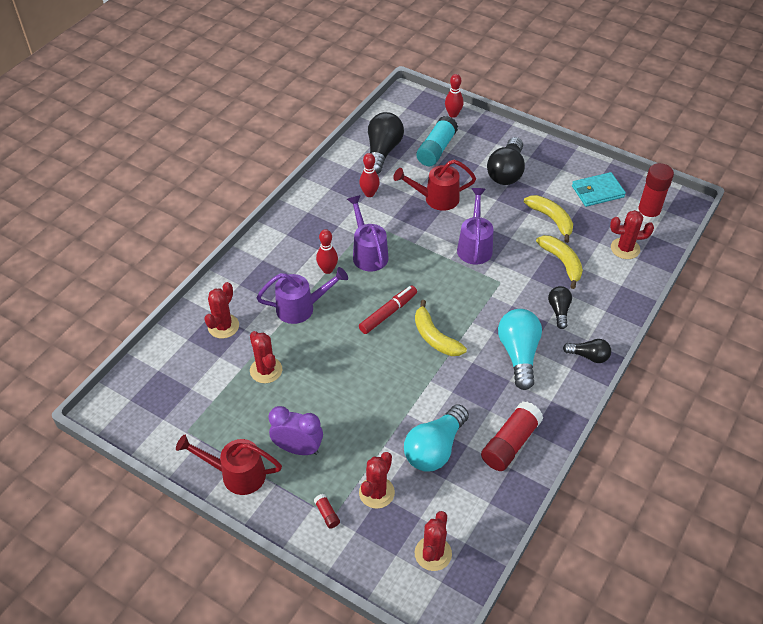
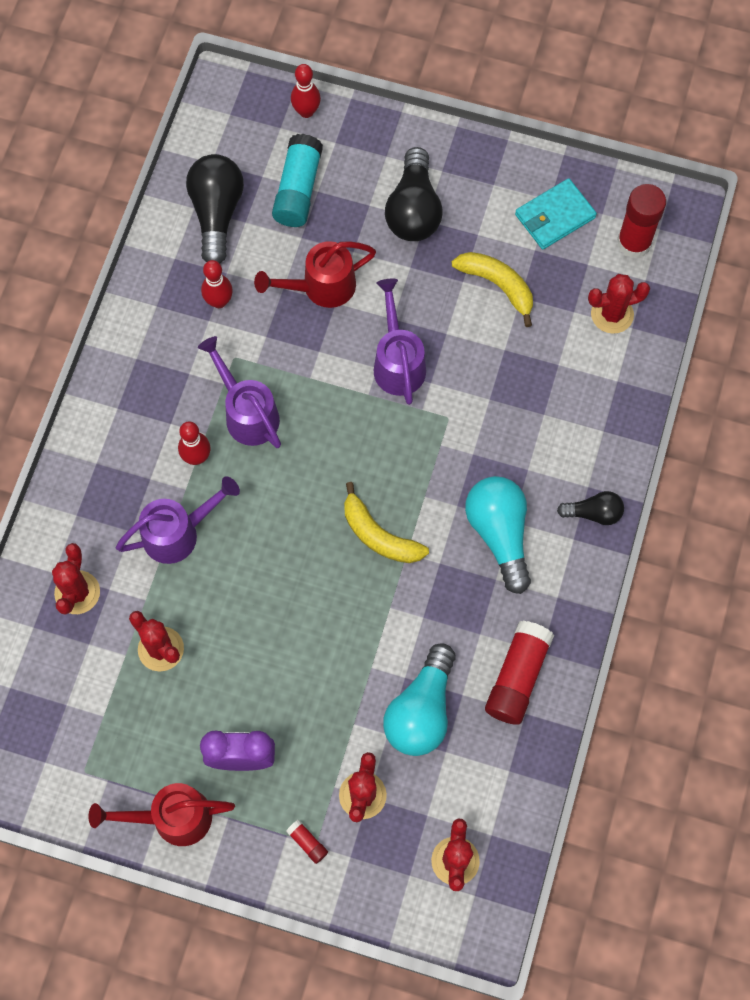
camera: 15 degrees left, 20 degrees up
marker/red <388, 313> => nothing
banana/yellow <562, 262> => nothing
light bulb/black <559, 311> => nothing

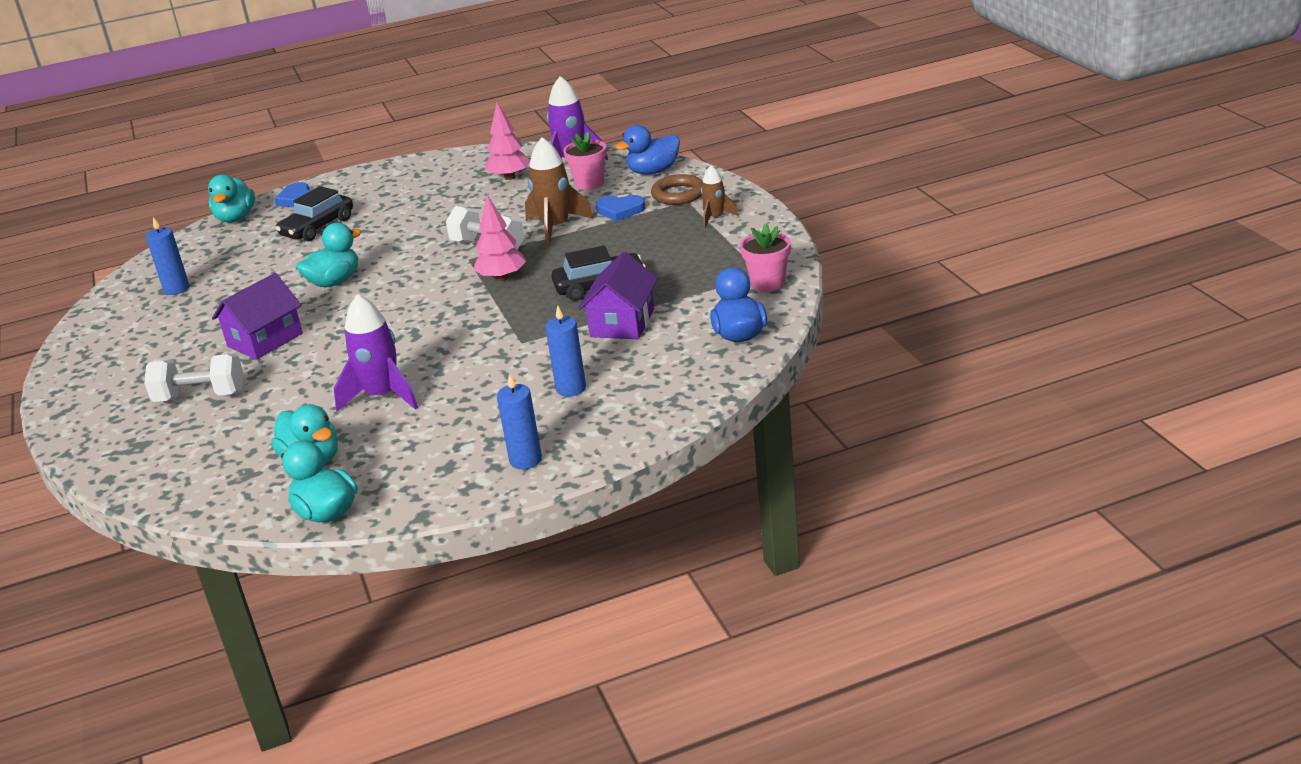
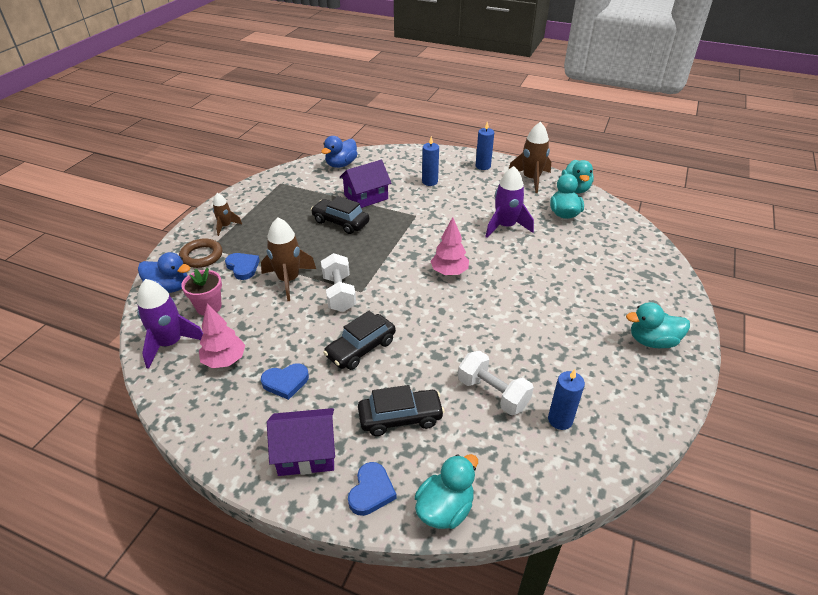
camera: 140 degrees left, 10 degrees up
dumbbell/white <200, 396> => dumbbell/white <492, 393>, shifted
house/purple <265, 340> => house/purple <306, 453>, shifted
duck/turquoise <334, 282> => duck/turquoise <652, 341>, shifted
tree/pink <502, 278> => tree/pink <449, 272>, shifted
flower pot/pink <768, 283> => nothing
nothing => heart/blue <285, 382>
nothing => car/black <361, 348>
nothing => rocket/brown <531, 179>

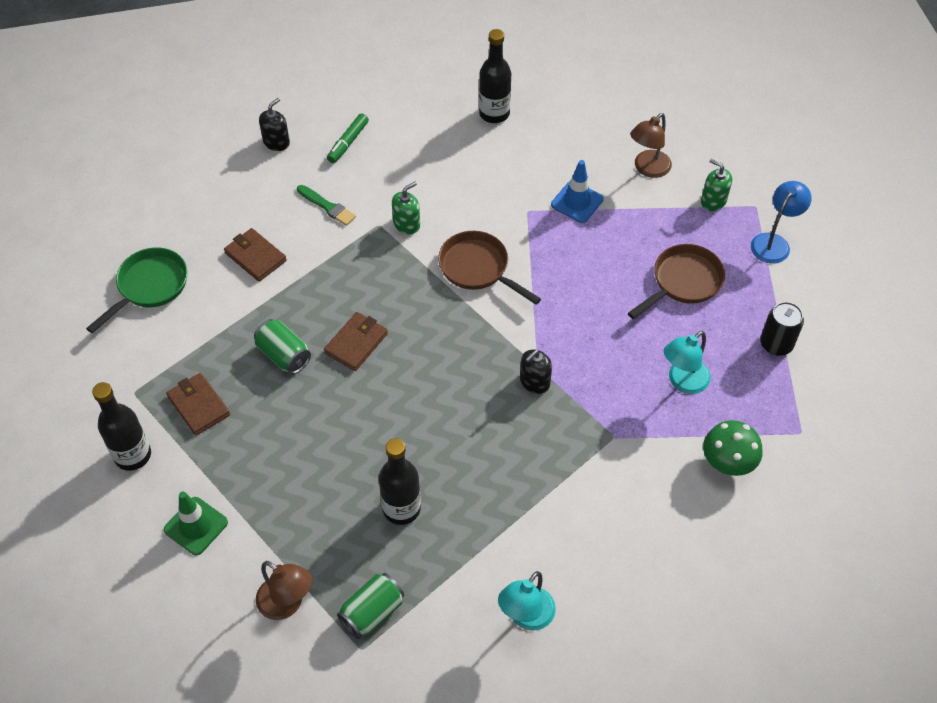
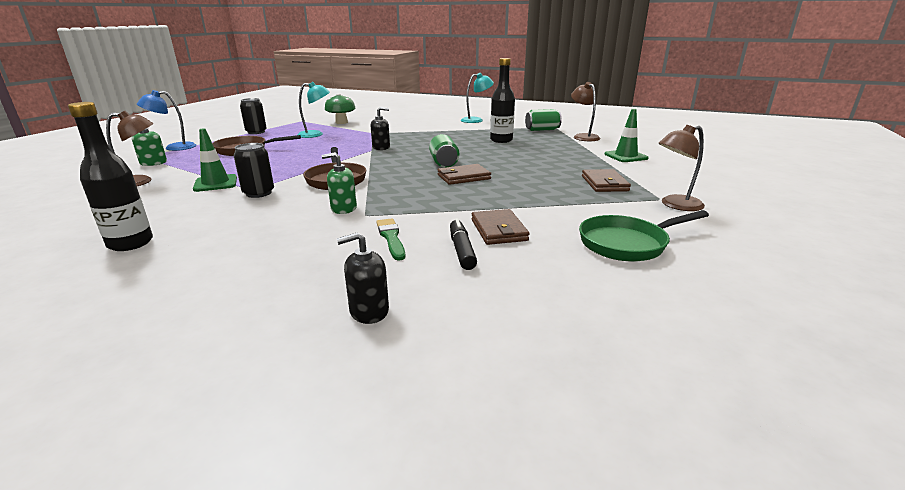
camera: 145 degrees left, 30 degrees down
bottle/black <133, 455> => nothing
can/green <284, 355> => can/green <443, 163>, shifted
marker/green <348, 142> => nothing
traffic cone/blue <577, 202> => traffic cone/green <215, 183>
nothing => can/black <258, 193>
nothing => marker/black <461, 250>
nothing => lamp/brown <675, 205>

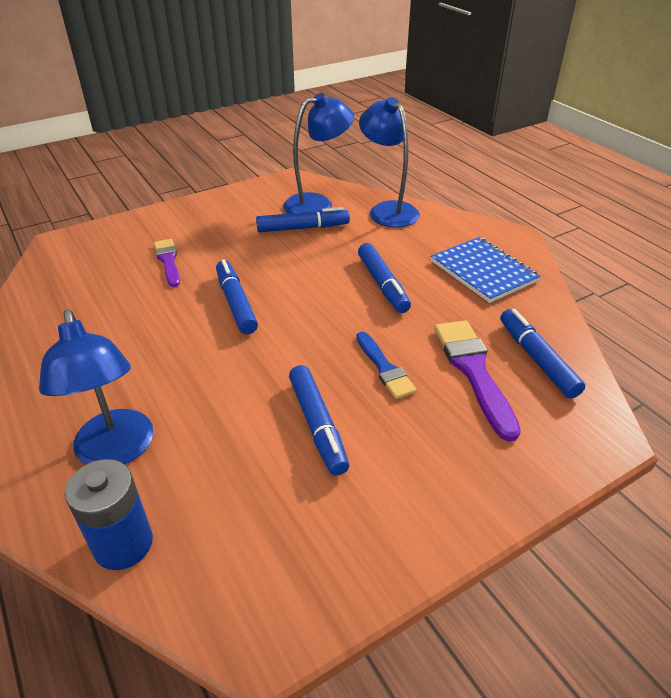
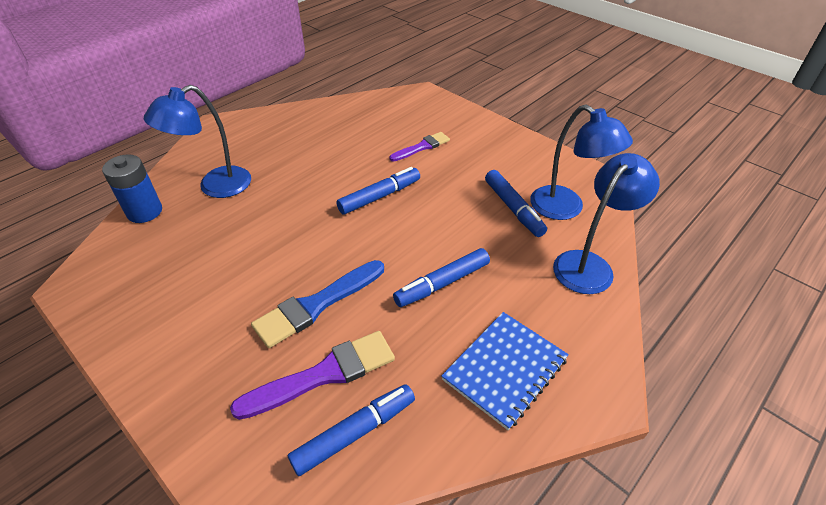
camera: 75 degrees right, 5 degrees up
marker/blue <317, 425> => nothing
brush/blue <384, 368> => brush/blue <316, 305>, x1.60

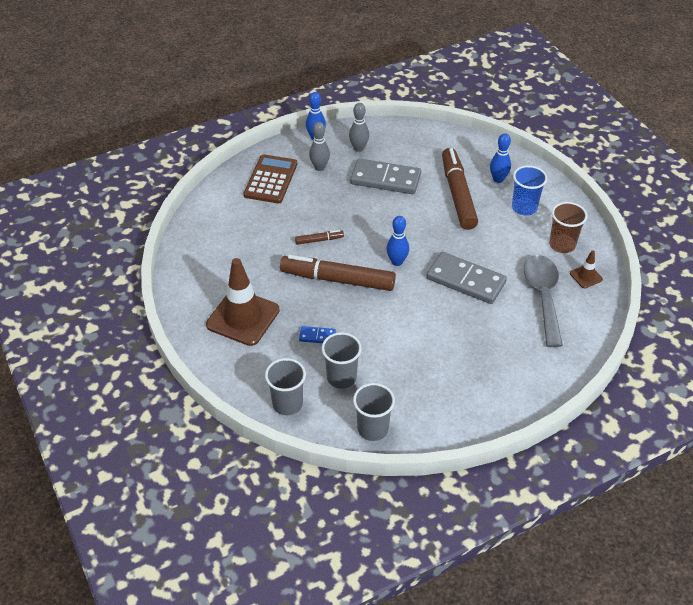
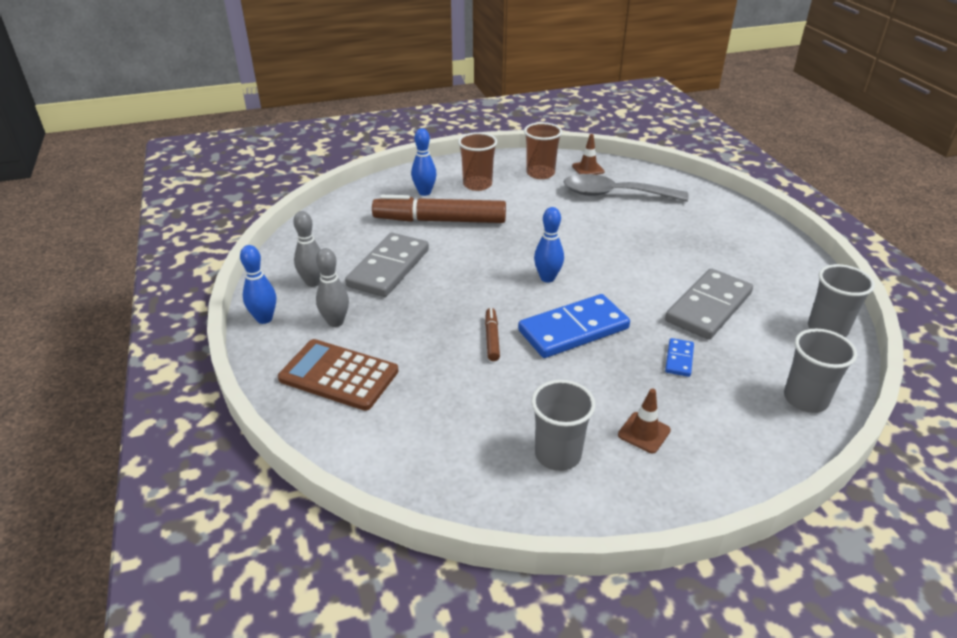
camera: 80 degrees left, 10 degrees down
traffic cone/brown <243, 317> => traffic cone/brown <644, 432>, x0.45
marker/brown <337, 280> => domino/blue <573, 330>
cup/grey <341, 377> => cup/grey <558, 454>, shifted
domino/grey <465, 280> => domino/grey <709, 307>, shifted
cup/blue <524, 208> => cup/brown <477, 184>

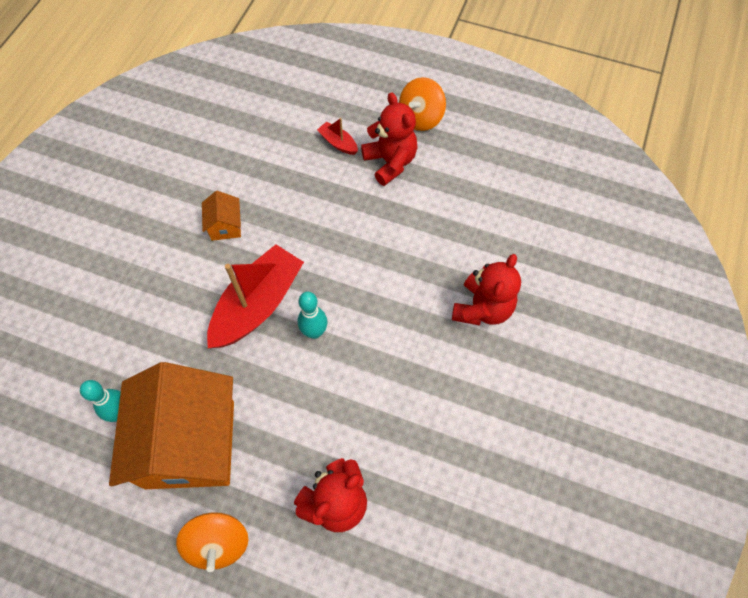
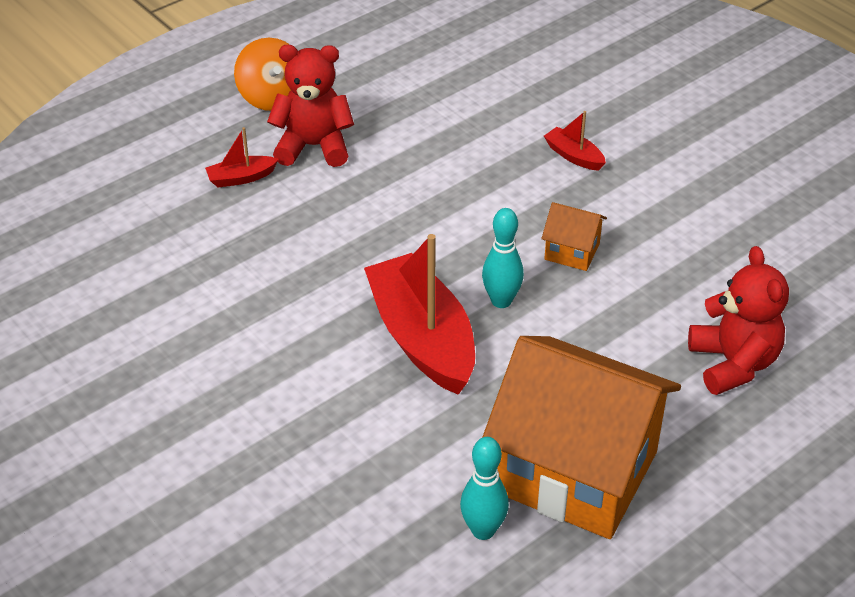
camera: 60 degrees left, 20 degrees down
spinning top/orange <218, 543> => nothing
house/orange <225, 226> => house/orange <572, 251>, shifted
teddy bear/red <482, 308> => boat/red <574, 156>

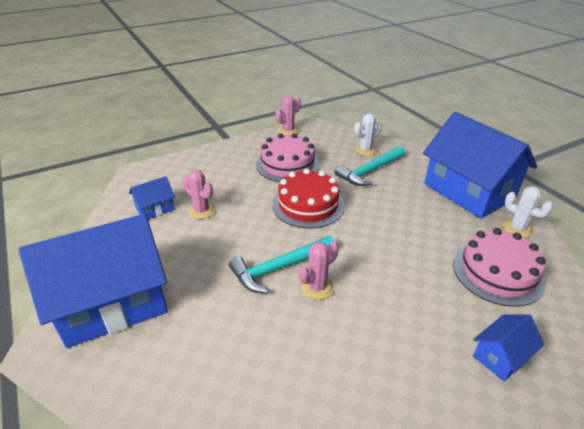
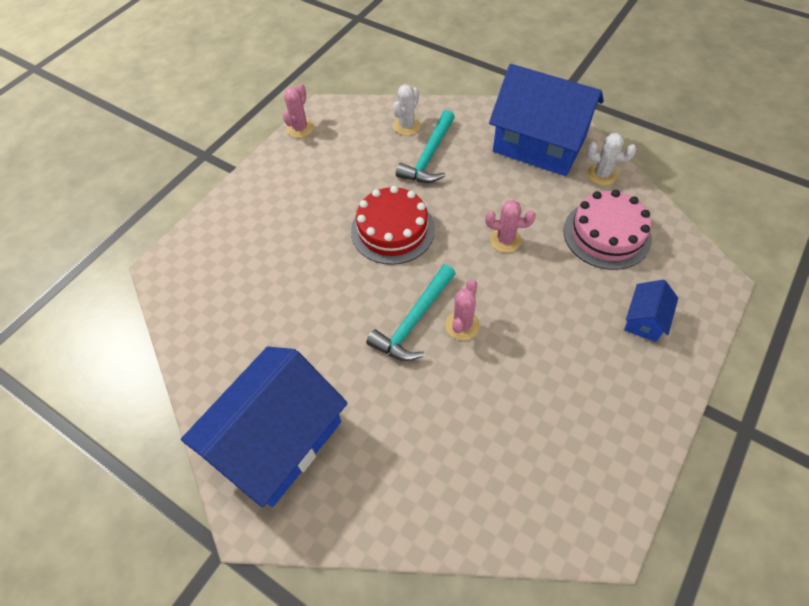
camera: 25 degrees left, 20 degrees up
house/blue <155, 208> => nothing
cactus/pink <201, 211> => cactus/pink <505, 240>, shifted
cake/pink <287, 164> => nothing

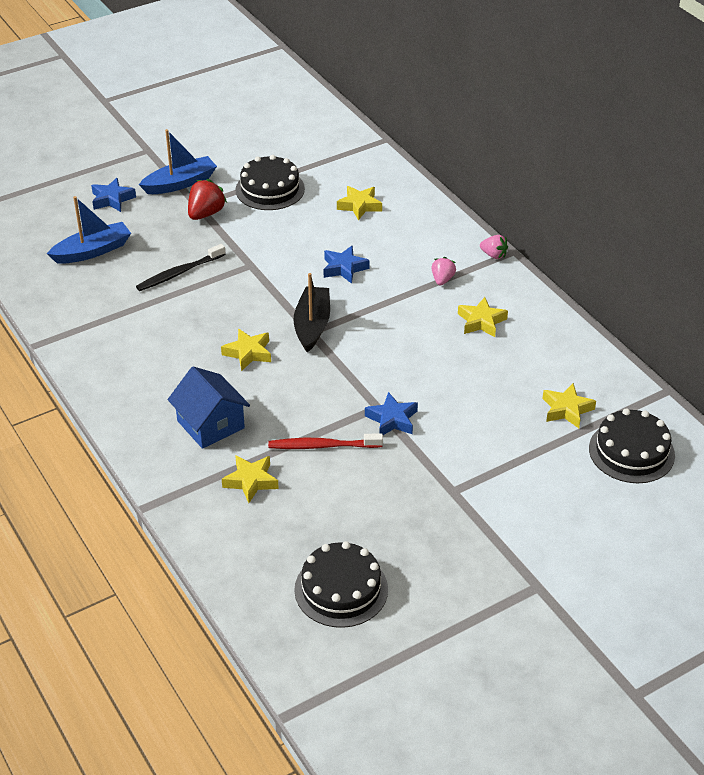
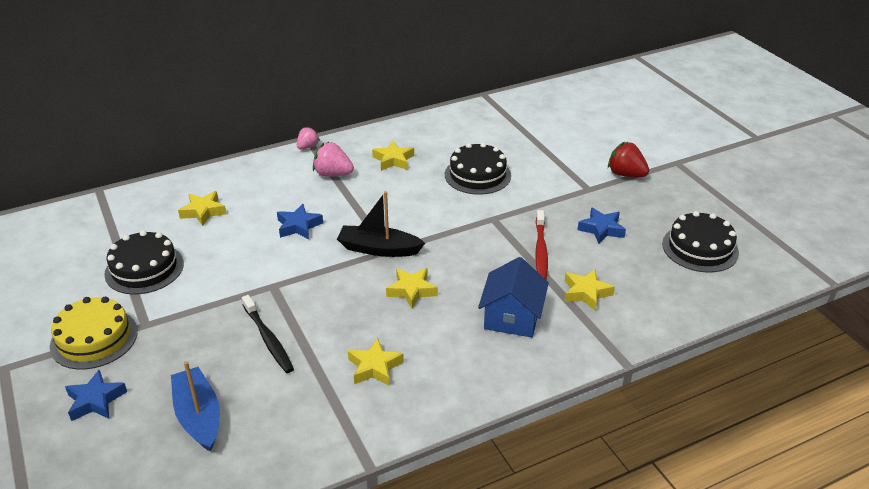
camera: 85 degrees left, 5 degrees down
boat/blue <180, 183> => cake/yellow <94, 338>
house/blue <210, 424> => house/blue <512, 317>, 45 degrees counterclockwise
strawberry/red <206, 214> => strawberry/red <626, 174>, shifted
star/blue <392, 419> => star/blue <601, 229>, shifted
strawberry/pink <442, 280> => strawberry/pink <333, 174>, x1.57
star/yellow <567, 409> => star/yellow <374, 367>, shifted
cake/black <631, 452> => cake/black <477, 175>, shifted

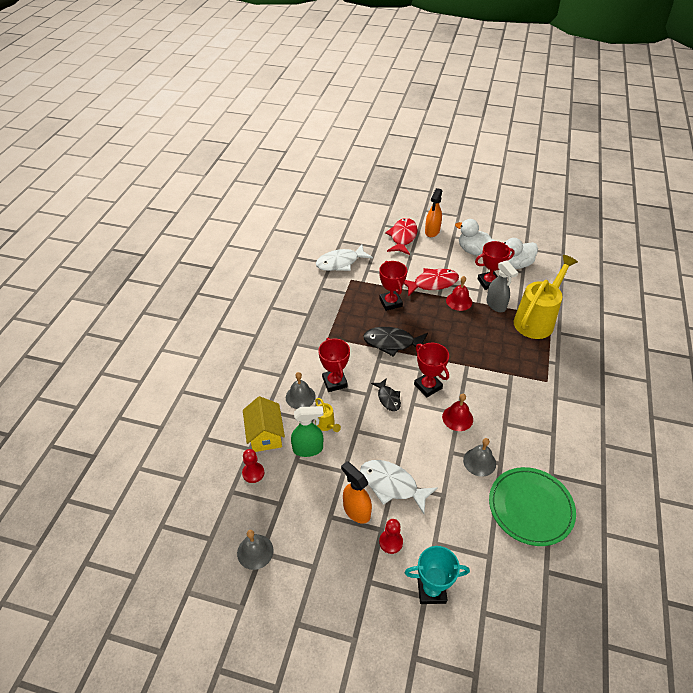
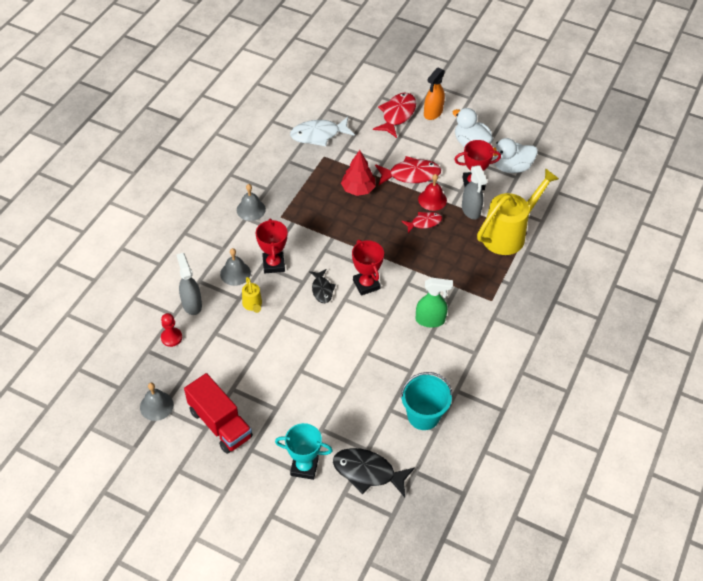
camera: 10 degrees right, 5 degrees up
house/yellow <265, 434> => spray bottle/grey <191, 304>
spray bottle/green <308, 449> => spray bottle/green <430, 320>, shifted
spray bottle/orange <356, 510> => nothing
fish/white <392, 485> => nothing
fish/black <392, 343> => fish/black <368, 472>, shifted
trophy/red <390, 302> => tree/red <358, 189>
pawn/red <391, 542> => nothing
bell/red <457, 418> => nothing
bell/grey <479, 462> => bell/grey <251, 209>, shifted
plate/green <530, 507> => bucket/turquoise <423, 415>
nothing => truck/red <220, 424>
nothing => fish/red <424, 223>

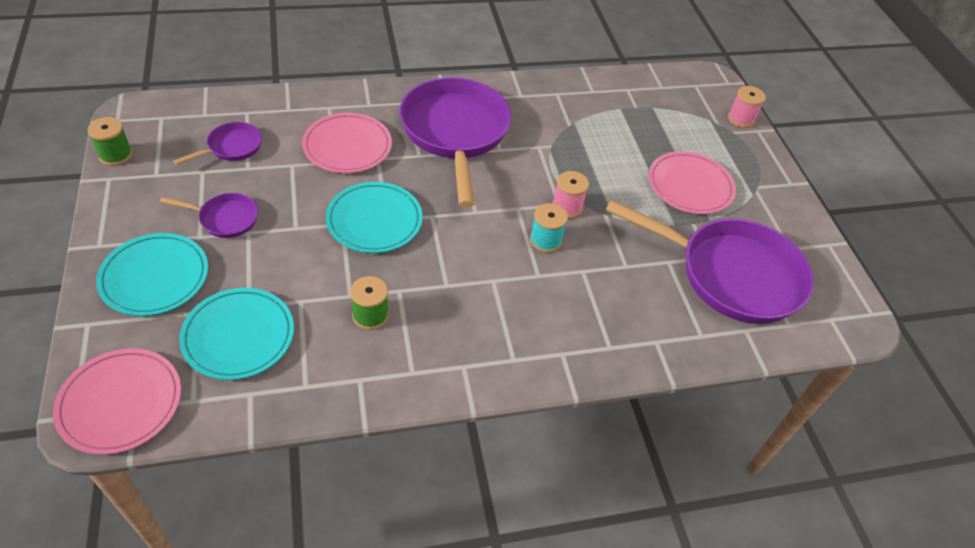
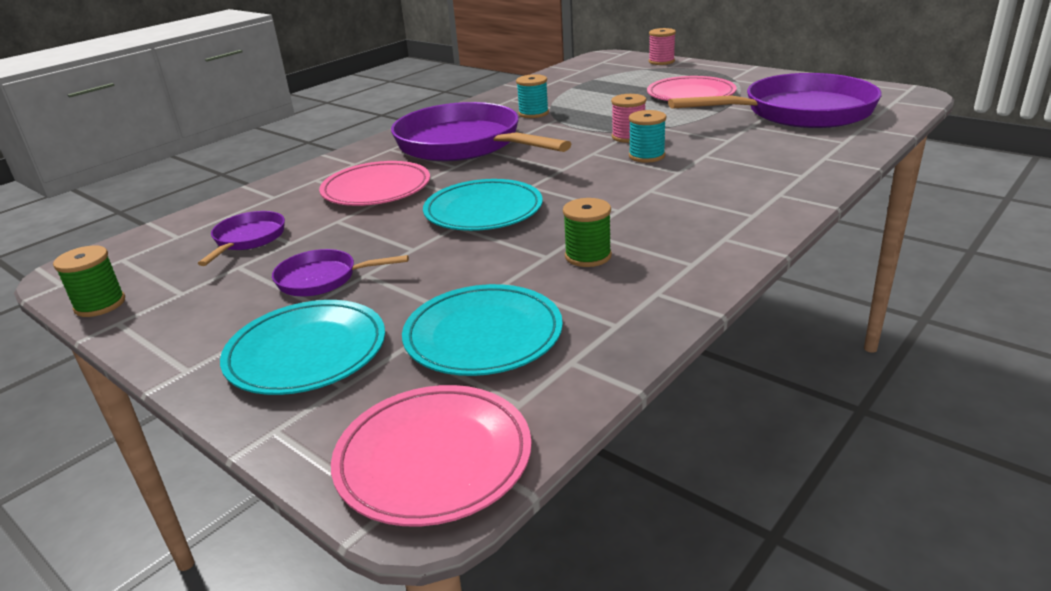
camera: 30 degrees left, 20 degrees down
pan/purple <225, 219> => pan/purple <322, 279>, 150 degrees counterclockwise
nothing => spool/turquoise <533, 113>

